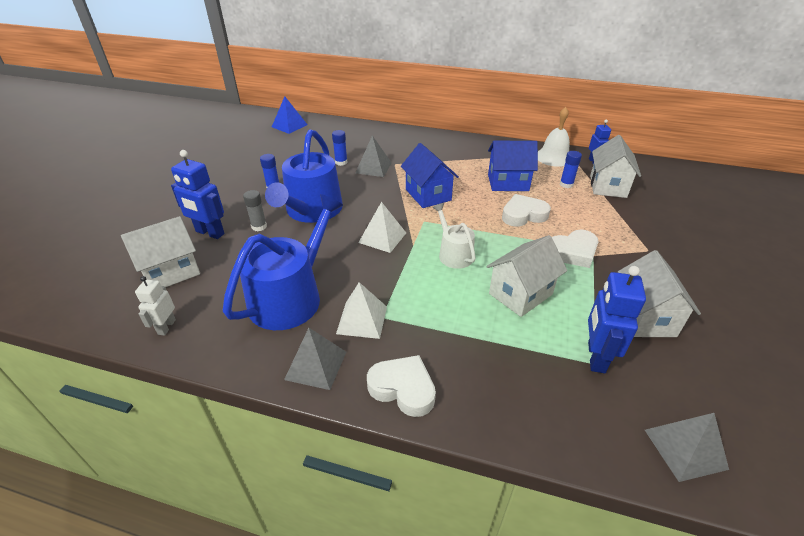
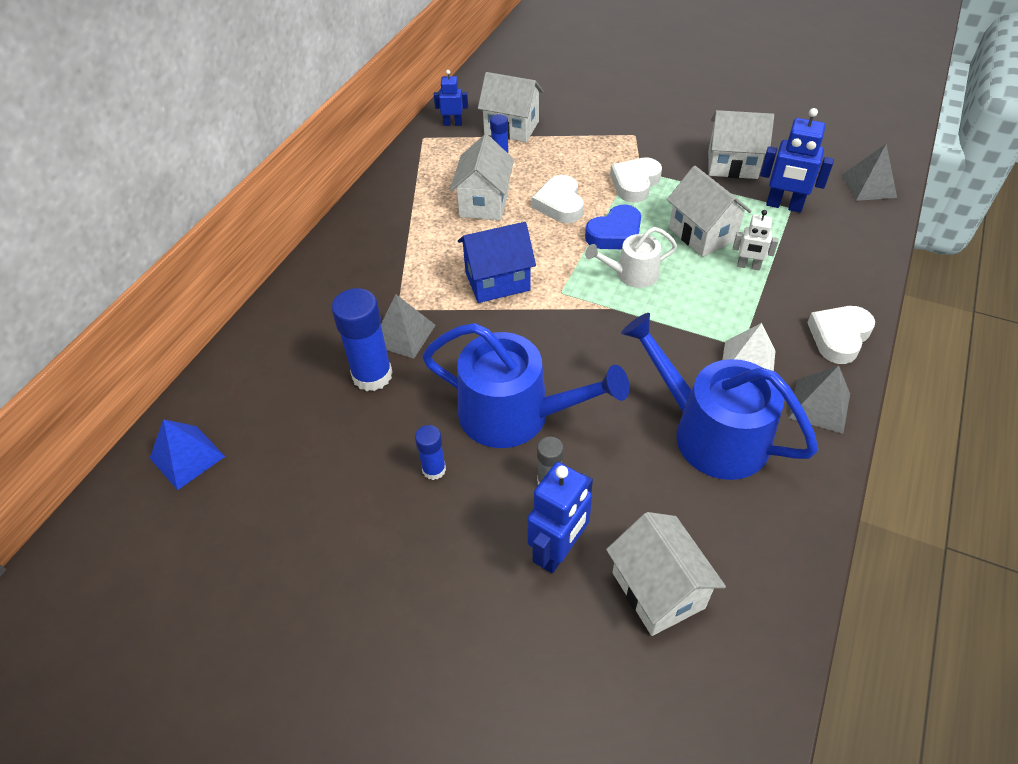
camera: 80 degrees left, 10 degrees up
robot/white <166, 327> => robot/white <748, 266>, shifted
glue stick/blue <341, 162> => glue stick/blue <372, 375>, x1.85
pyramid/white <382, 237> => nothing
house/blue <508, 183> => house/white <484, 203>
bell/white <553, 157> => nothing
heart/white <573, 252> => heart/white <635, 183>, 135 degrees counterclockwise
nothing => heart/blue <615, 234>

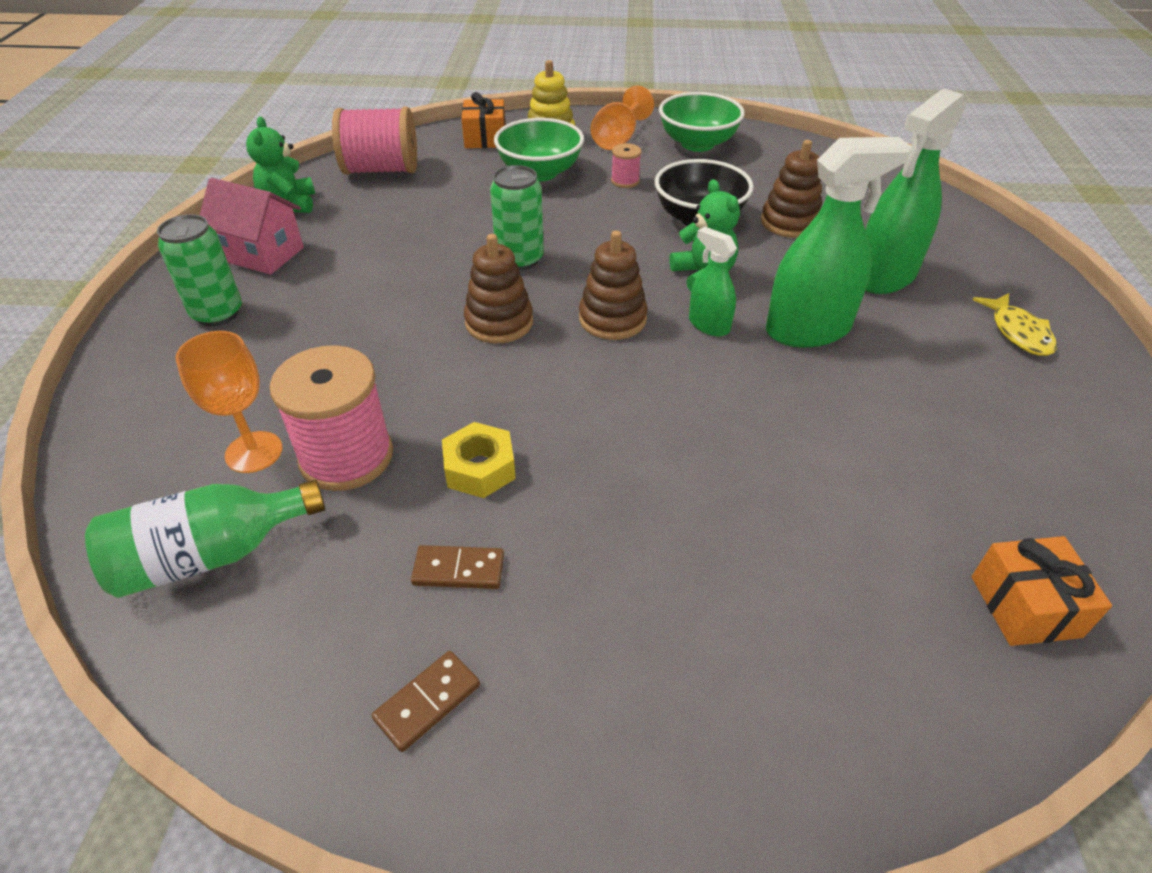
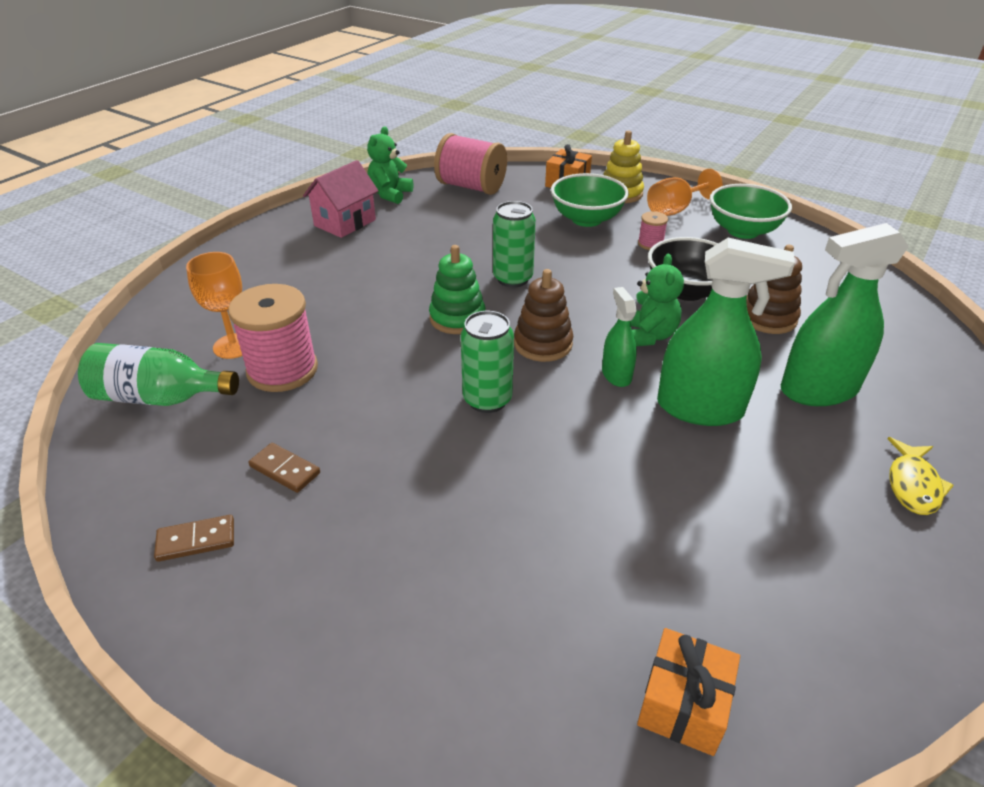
camera: 30 degrees right, 5 degrees down
can/green <217, 313> => can/green <487, 399>, shifted
house/pink <262, 254> => house/pink <345, 223>, 75 degrees clockwise
nut/yellow <480, 468> => nothing
stacking toy/brown <499, 322> => stacking toy/green <457, 318>

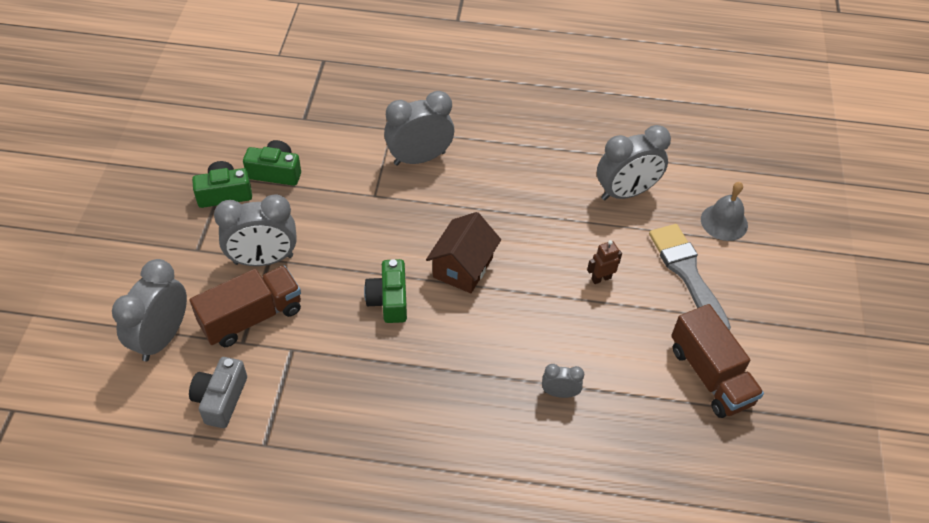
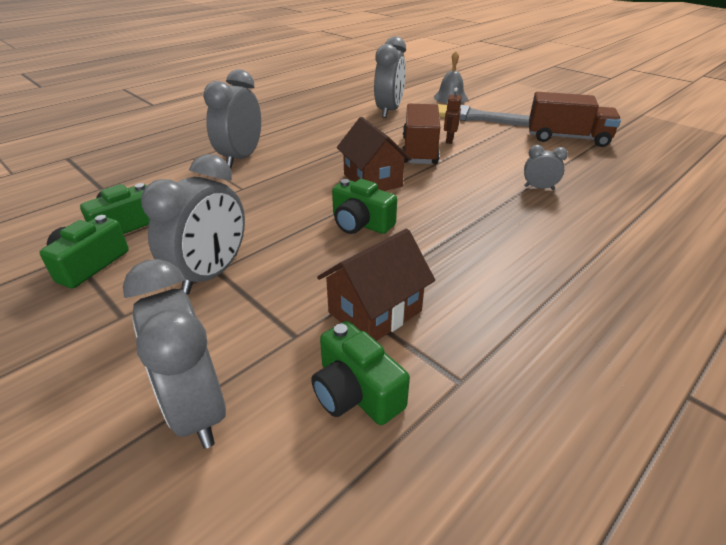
camera: 50 degrees left, 15 degrees down
camera/grey <221, 399> => camera/green <356, 392>
truck/brown <251, 317> => truck/brown <419, 151>, shifted
clock/grey <559, 393> => clock/grey <539, 188>, 60 degrees clockwise
nothing => house/brown <375, 312>

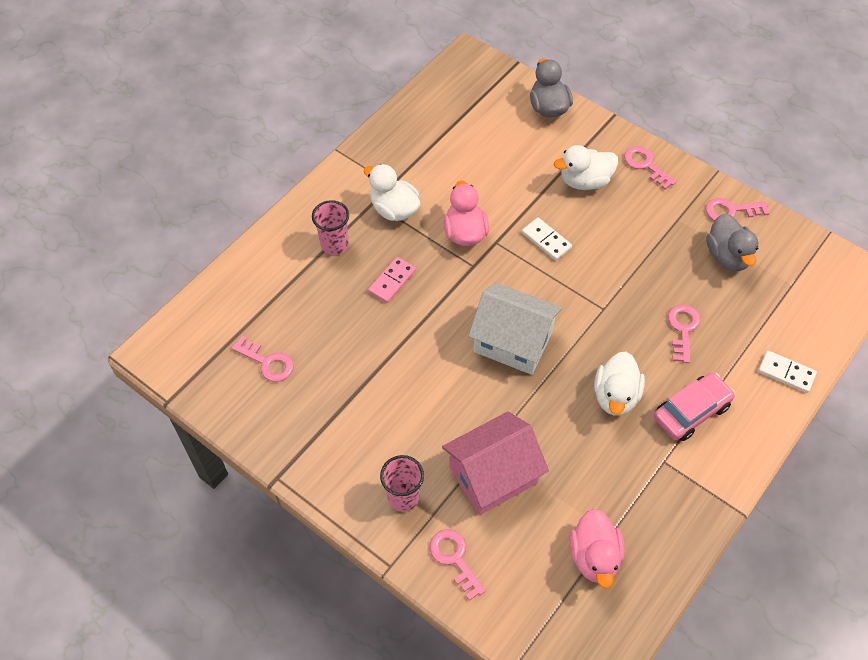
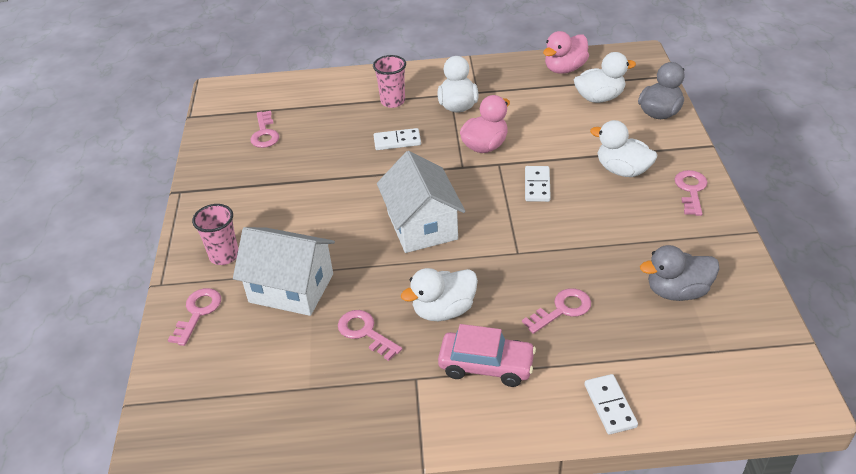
camera: 50 degrees right, 15 degrees down
domino/pink <392, 281> => domino/white <397, 141>
house/pink <493, 475> => house/white <291, 288>
duck/pink <594, 557> => duck/pink <564, 69>, shifted
key/pink <730, 211> => key/pink <365, 332>, shifted
duck/grey <727, 256> => duck/grey <677, 291>, 45 degrees clockwise
nothing => duck/white <599, 98>

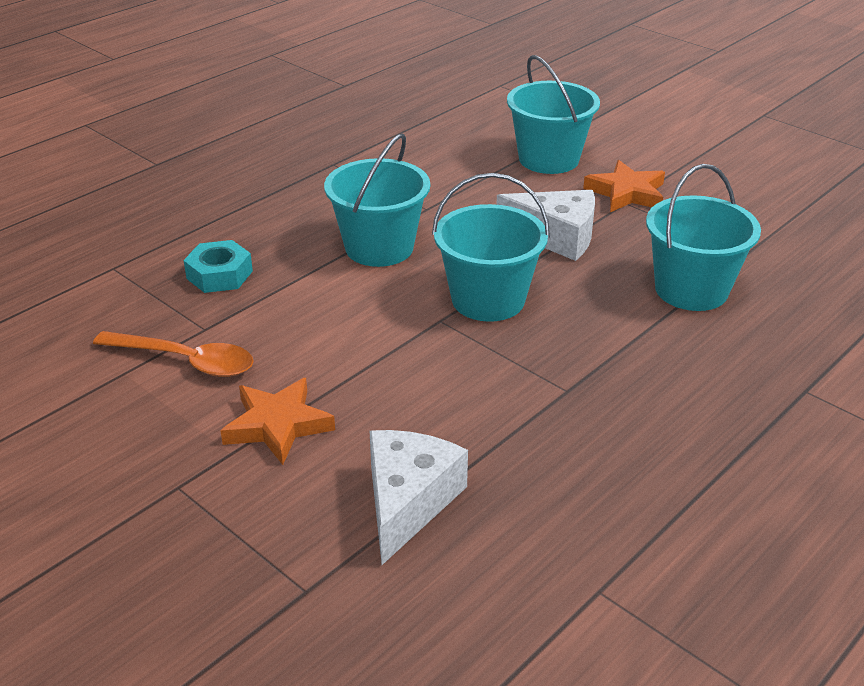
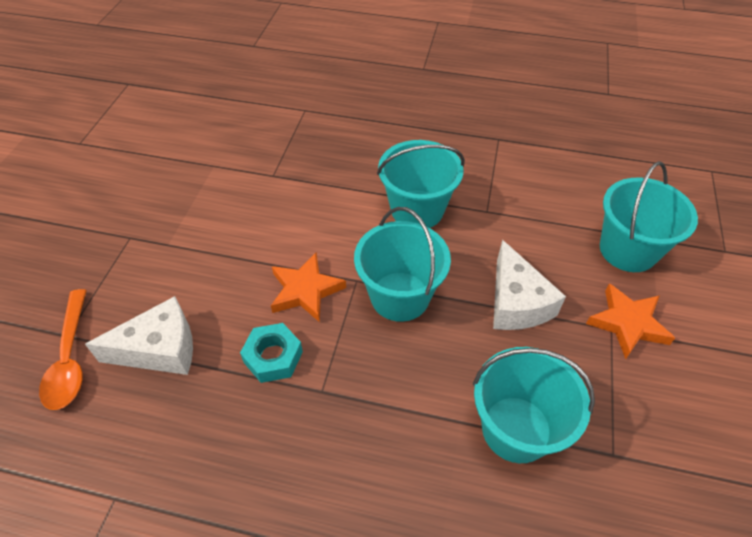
camera: 60 degrees right, 15 degrees up
spoon/orange <186, 361> => spoon/orange <70, 358>, shifted
nut/turquoise <219, 275> => nut/turquoise <273, 357>, shifted
star/orange <278, 425> => star/orange <306, 290>, shifted

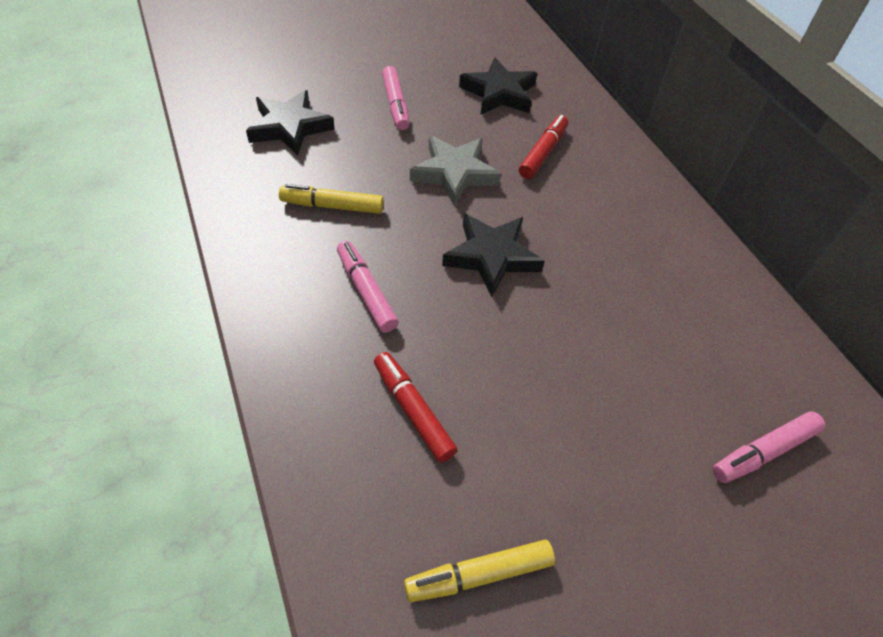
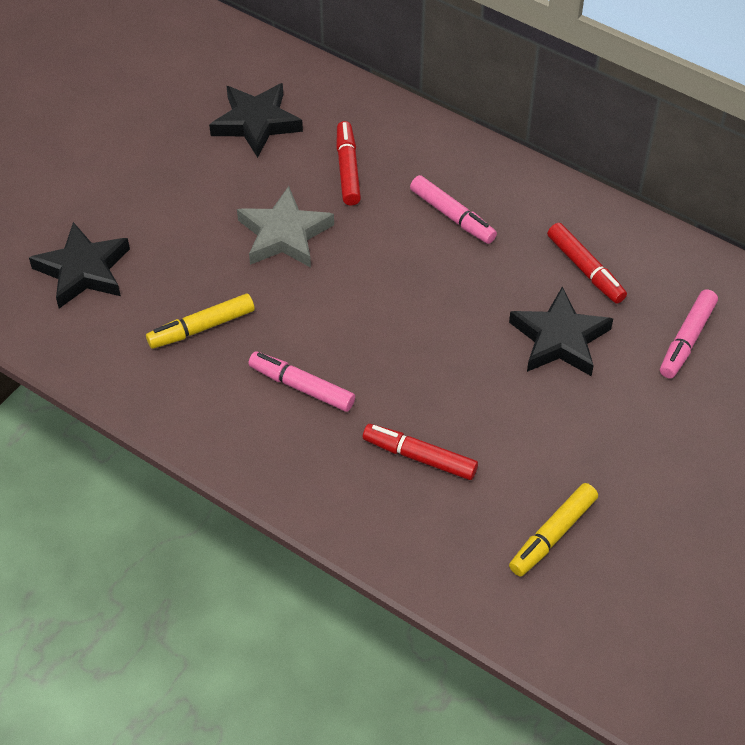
camera: 30 degrees left, 0 degrees up
marker/pink <395, 104> => marker/pink <452, 216>, shifted
star/black <491, 256> => star/black <559, 339>, shifted
nothing => marker/red <585, 269>

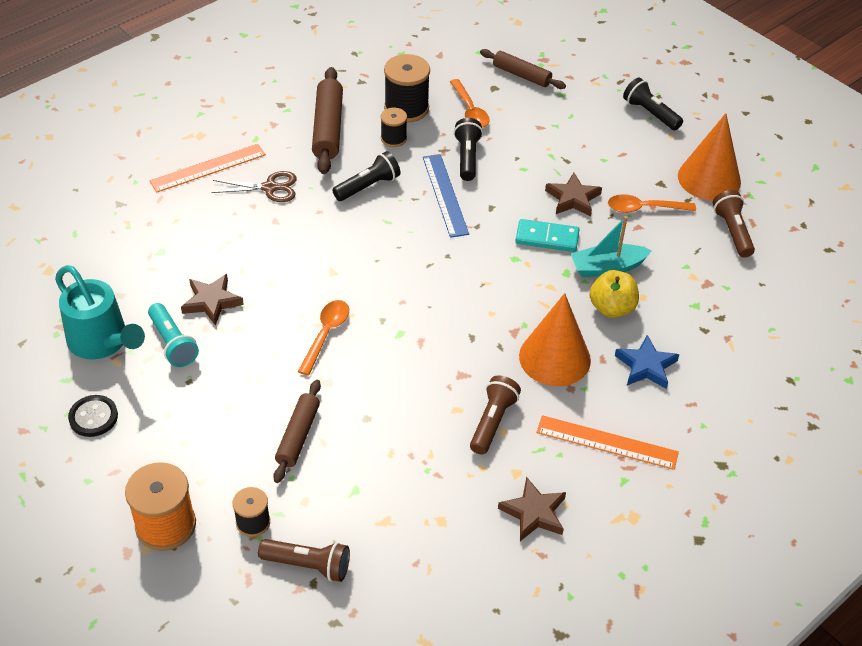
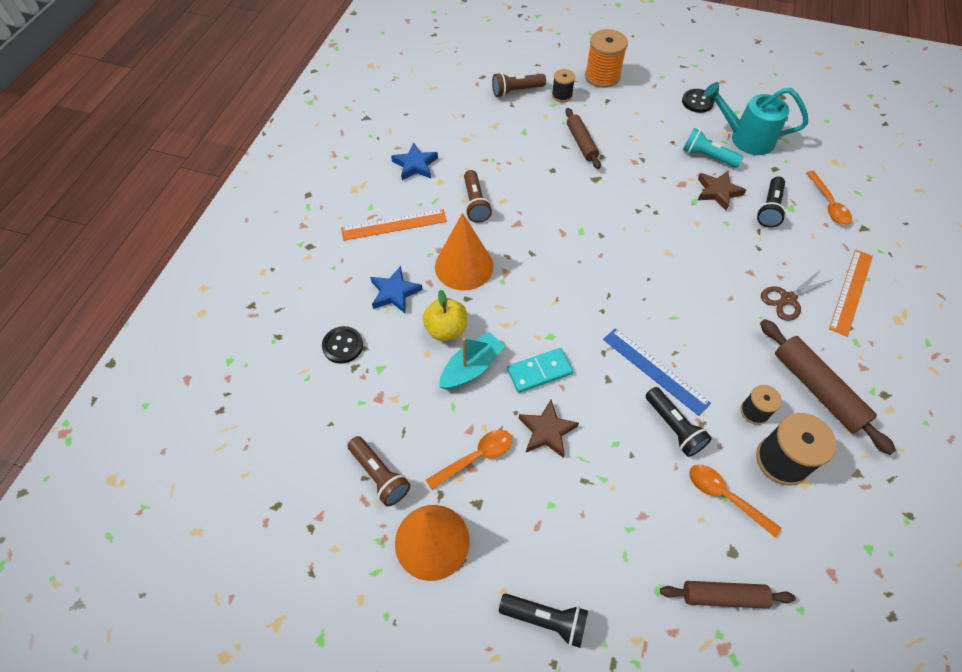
camera: 150 degrees right, 10 degrees up
spoon/orange <326, 334> => spoon/orange <828, 204>, shifted
flashlight/black <368, 186> => flashlight/black <769, 209>, shifted
star/brown <534, 513> => star/blue <415, 165>
nothing => button/black <343, 346>

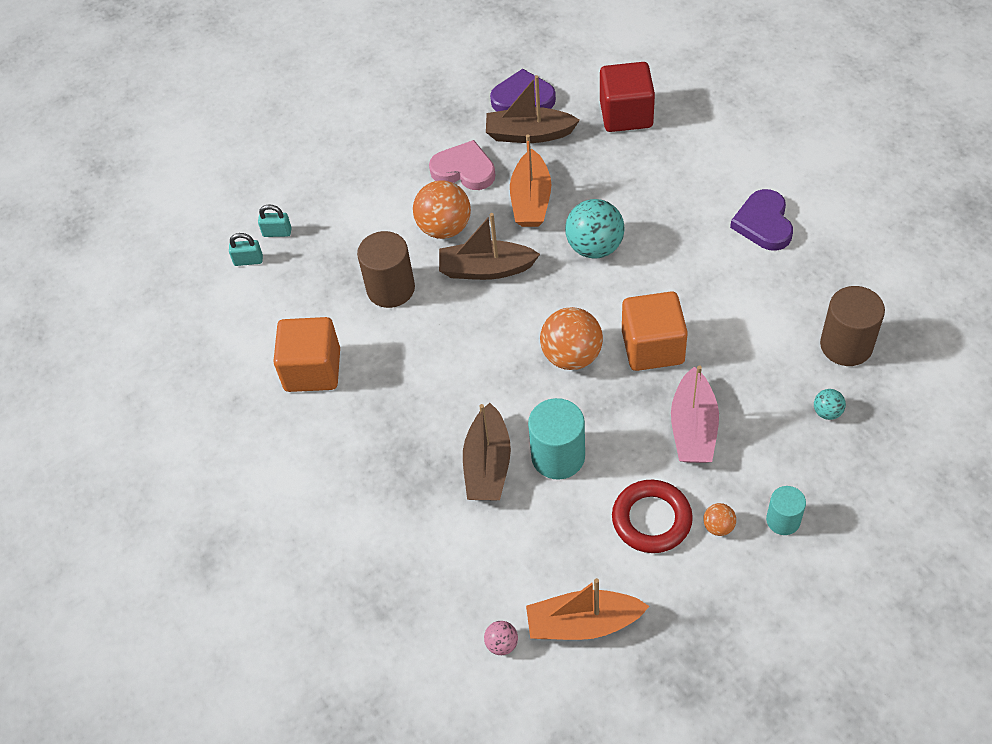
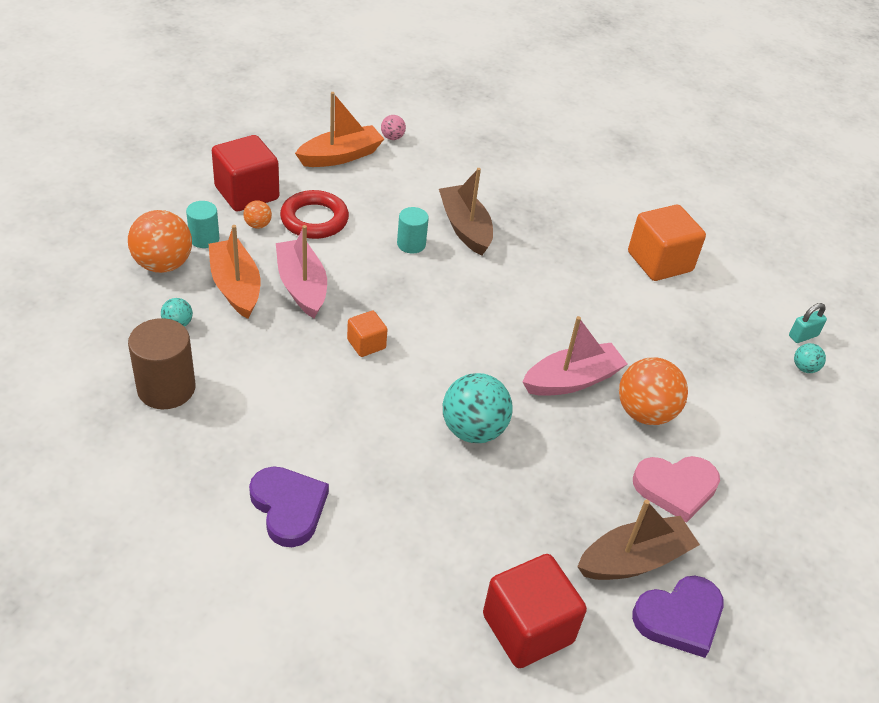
camera: 145 degrees right, 10 degrees down
padlock/turquoise <277, 232> => ball/turquoise <804, 368>
cylinder/brown <391, 289> => nothing
boat/brown <486, 269> => boat/pink <572, 380>
boat/orange <531, 200> => boat/orange <236, 287>, shifted
cylinder/turquoise <558, 456> => cylinder/turquoise <411, 244>, x0.60
ball/orange <571, 356> => ball/orange <163, 264>, shifted
cube/orange <652, 347> => cube/orange <366, 344>, x0.53
nothing => cube/red <247, 193>

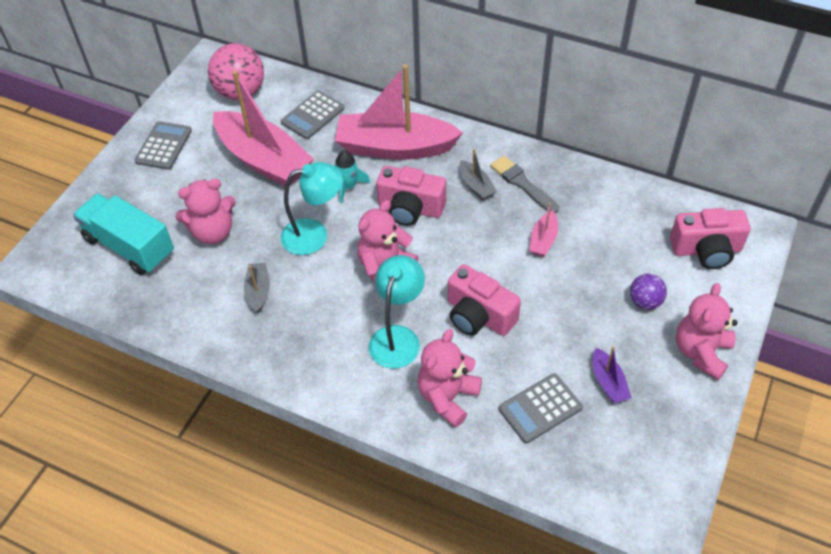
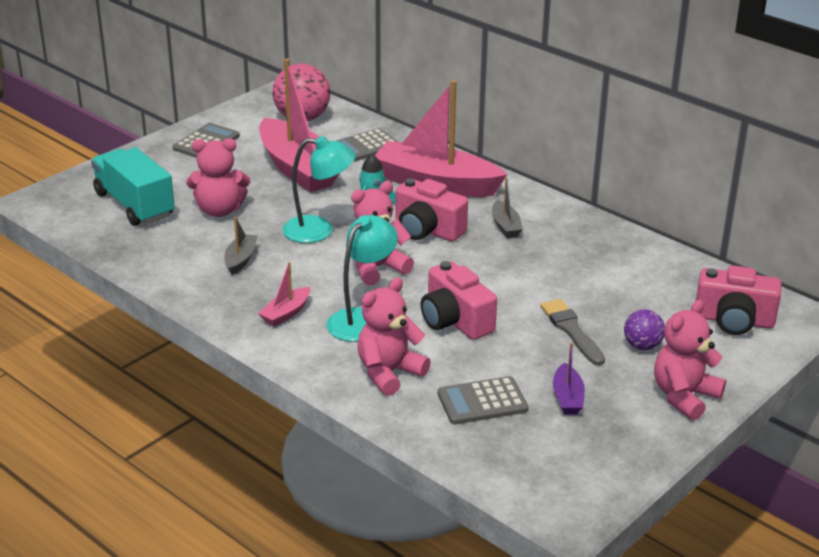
camera: 15 degrees right, 20 degrees down
brush/grey <522, 183> => brush/grey <571, 330>, shifted
boat/pink <543, 240> => boat/pink <286, 313>, shifted

